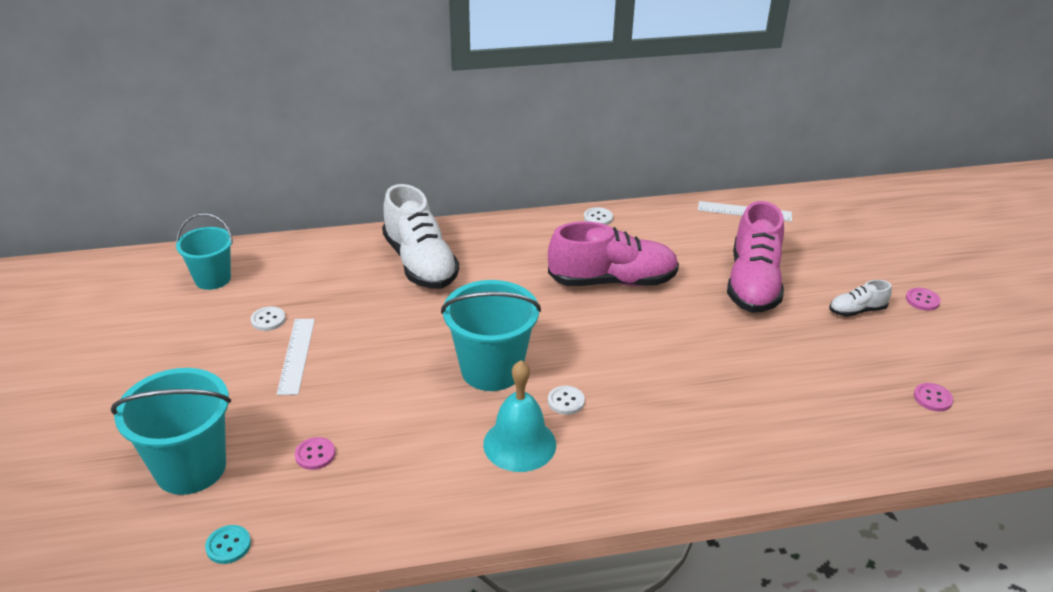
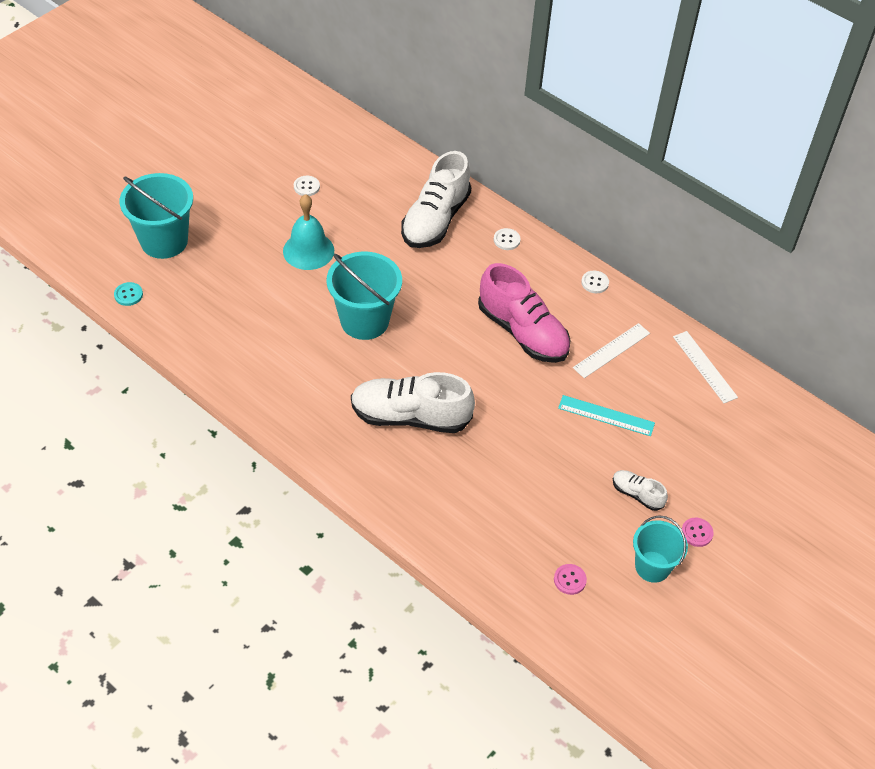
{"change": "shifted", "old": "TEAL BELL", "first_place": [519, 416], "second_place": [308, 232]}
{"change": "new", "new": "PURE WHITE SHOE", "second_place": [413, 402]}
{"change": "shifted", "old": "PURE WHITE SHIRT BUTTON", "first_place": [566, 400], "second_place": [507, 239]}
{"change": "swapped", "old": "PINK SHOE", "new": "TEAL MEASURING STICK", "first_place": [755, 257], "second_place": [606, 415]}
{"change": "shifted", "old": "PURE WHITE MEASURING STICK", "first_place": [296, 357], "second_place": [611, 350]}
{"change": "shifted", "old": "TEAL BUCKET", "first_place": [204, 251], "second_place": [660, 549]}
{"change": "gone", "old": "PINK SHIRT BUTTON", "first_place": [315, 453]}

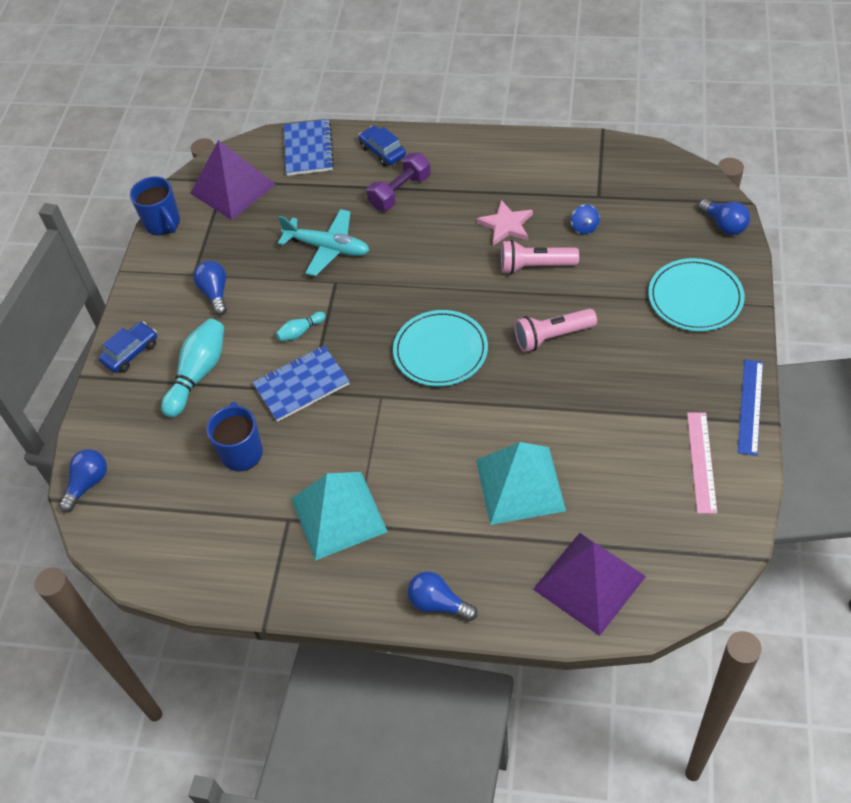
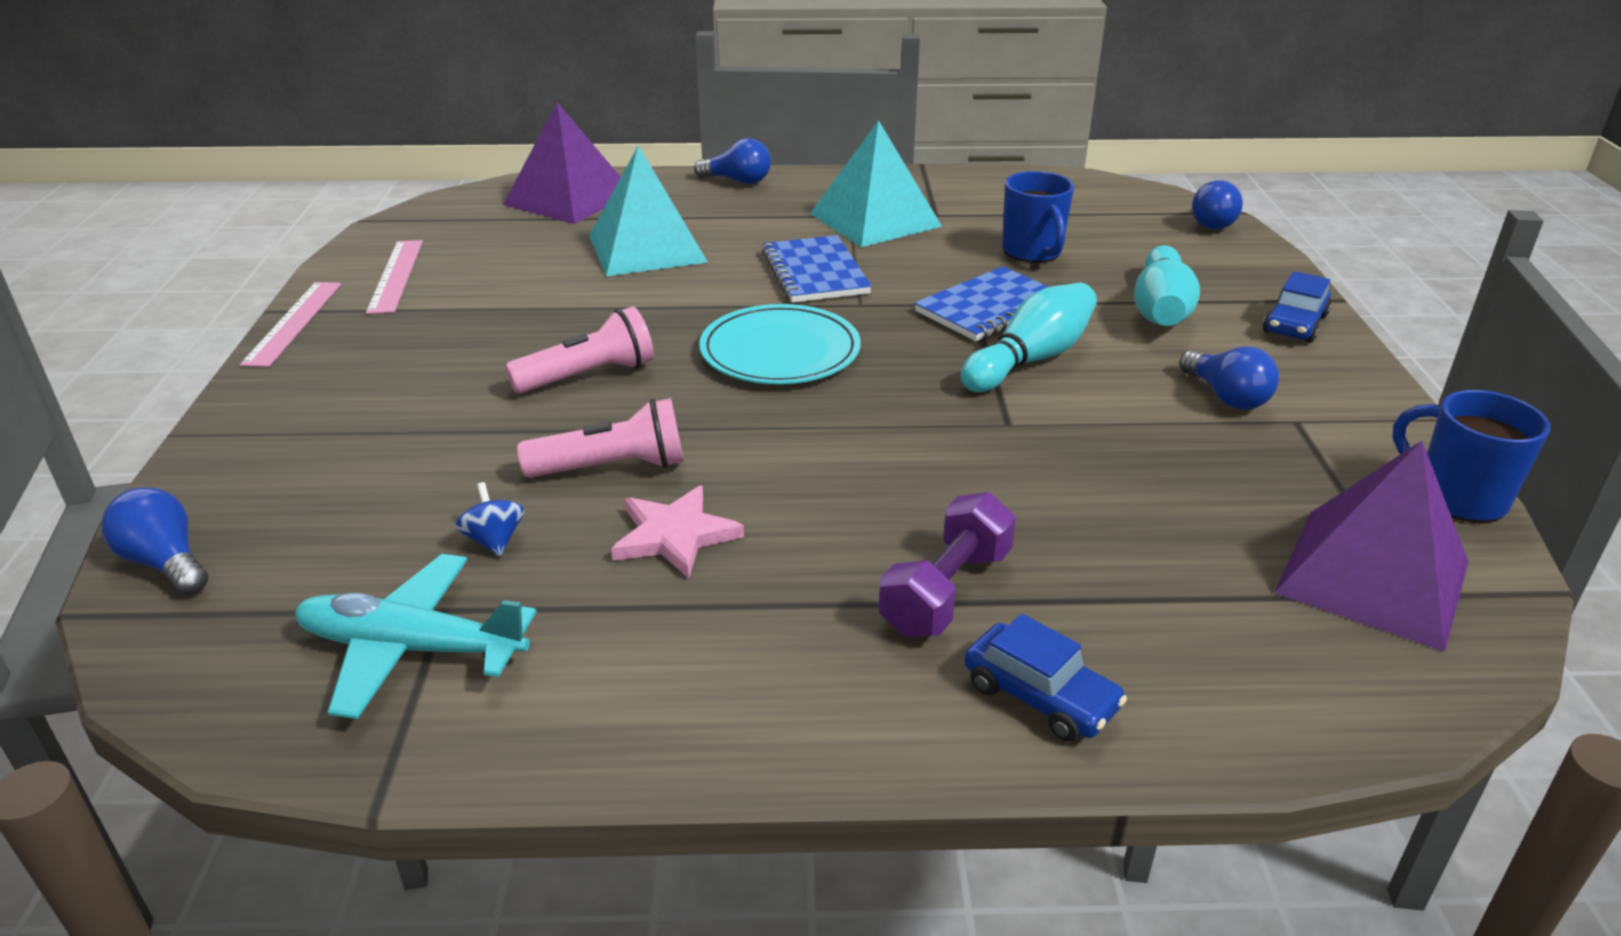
{"change": "repainted", "old": "ROYAL BLUE MEASURING STICK", "new": "PINK MEASURING STICK", "first_place": [750, 408], "second_place": [290, 324]}
{"change": "shifted", "old": "TEAL AEROPLANE", "first_place": [324, 242], "second_place": [415, 636]}
{"change": "shifted", "old": "ROYAL BLUE EXERCISE BOOK", "first_place": [309, 147], "second_place": [817, 269]}
{"change": "scaled", "old": "TEAL BOWLING PIN", "first_place": [301, 326], "second_place": [1029, 337], "factor": 1.96}
{"change": "gone", "old": "TEAL DINNER PLATE", "first_place": [696, 294]}

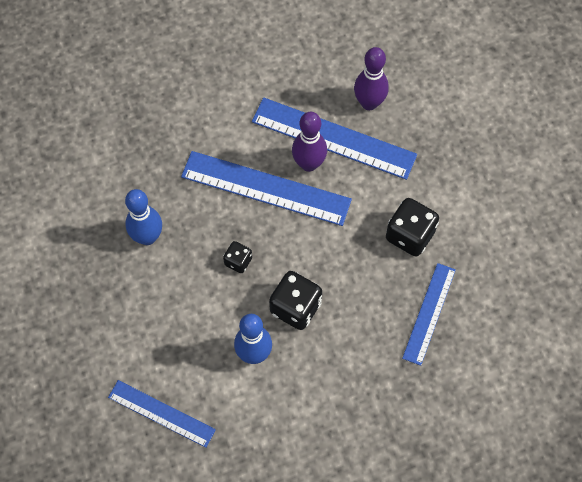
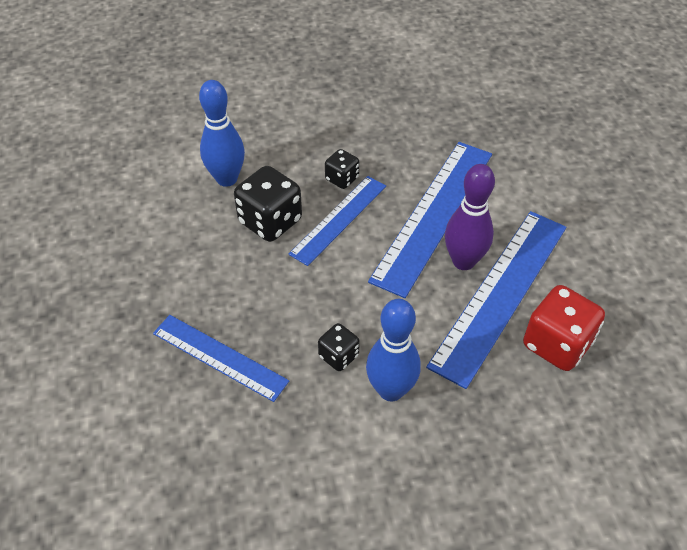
{"change": "shifted", "old": "ROYAL BLUE MEASURING STICK", "first_place": [162, 414], "second_place": [337, 221]}
{"change": "scaled", "old": "BLACK GAME DIE", "first_place": [412, 227], "second_place": [339, 347], "factor": 0.56}
{"change": "shifted", "old": "ROYAL BLUE BOWLING PIN", "first_place": [143, 217], "second_place": [393, 350]}
{"change": "swapped", "old": "ROYAL PURPLE BOWLING PIN", "new": "RED GAME DIE", "first_place": [371, 78], "second_place": [564, 328]}

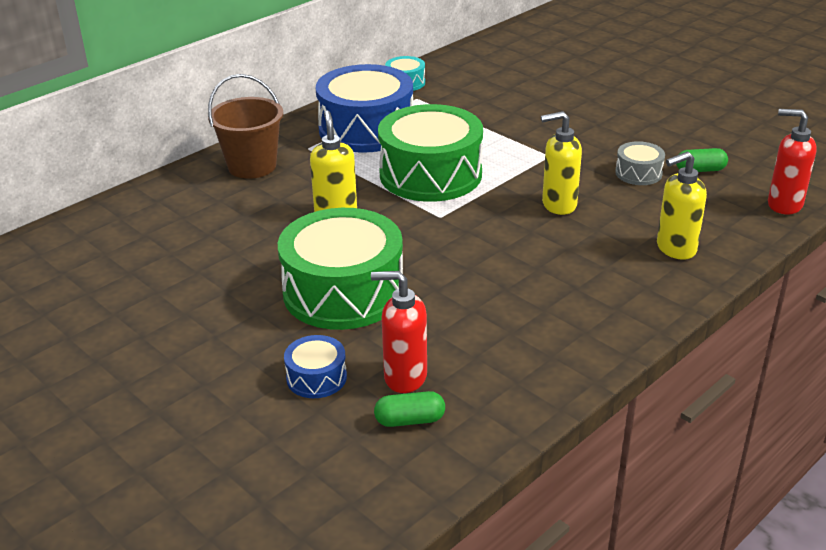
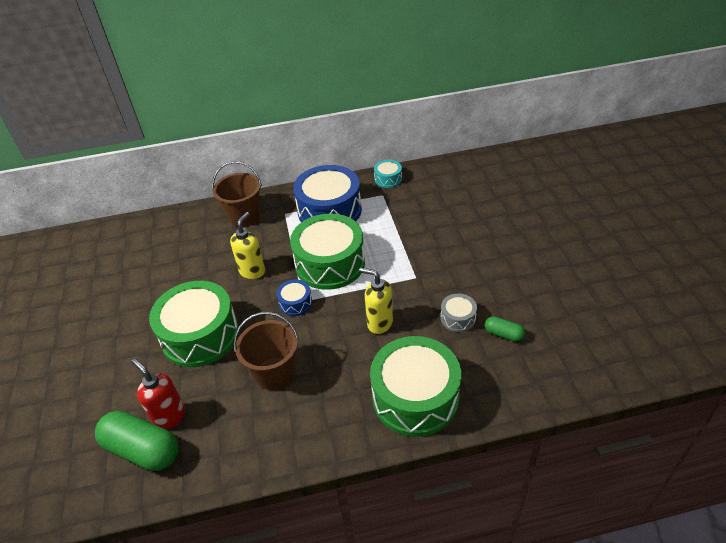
{"change": "scaled", "old": "LEAF-GREEN CAPSULE", "first_place": [409, 409], "second_place": [137, 441], "factor": 2.0}
{"change": "new", "new": "BROWN BUCKET", "second_place": [266, 351]}
{"change": "shifted", "old": "ROYAL BLUE SNARE DRUM", "first_place": [315, 366], "second_place": [294, 297]}
{"change": "swapped", "old": "YELLOW SOAP DISPENSER", "new": "LEAF-GREEN SNARE DRUM", "first_place": [682, 205], "second_place": [415, 386]}
{"change": "gone", "old": "RED SOAP DISPENSER", "first_place": [792, 161]}

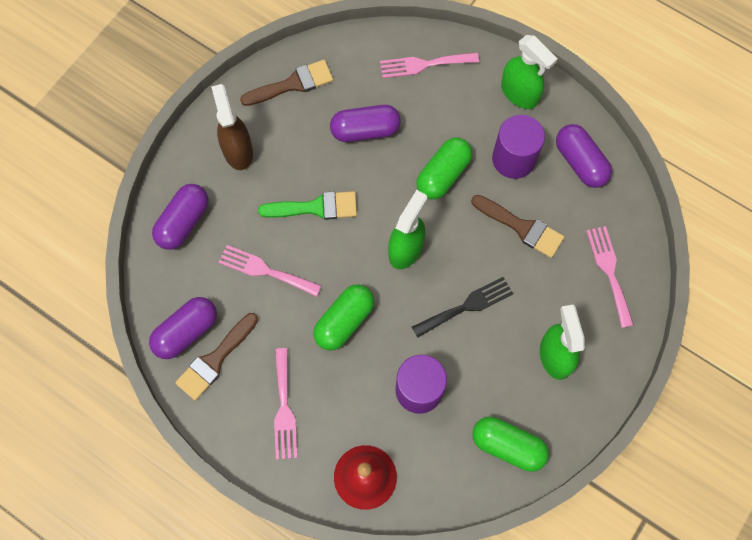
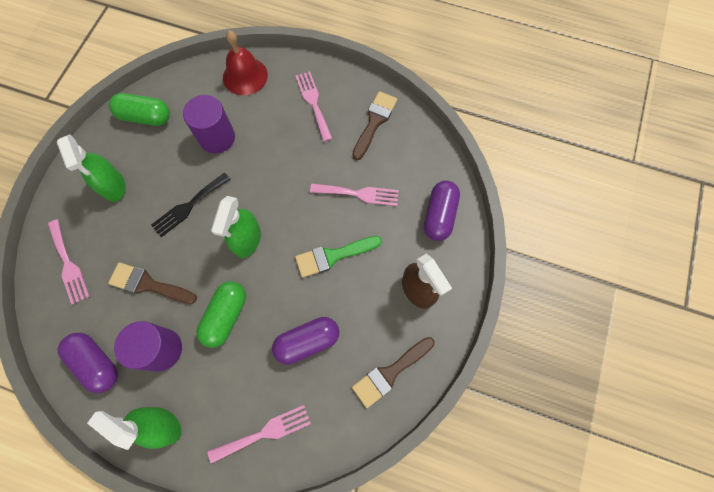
{"change": "gone", "old": "ROYAL PURPLE CAPSULE", "first_place": [183, 328]}
{"change": "gone", "old": "LEAF-GREEN CAPSULE", "first_place": [343, 318]}

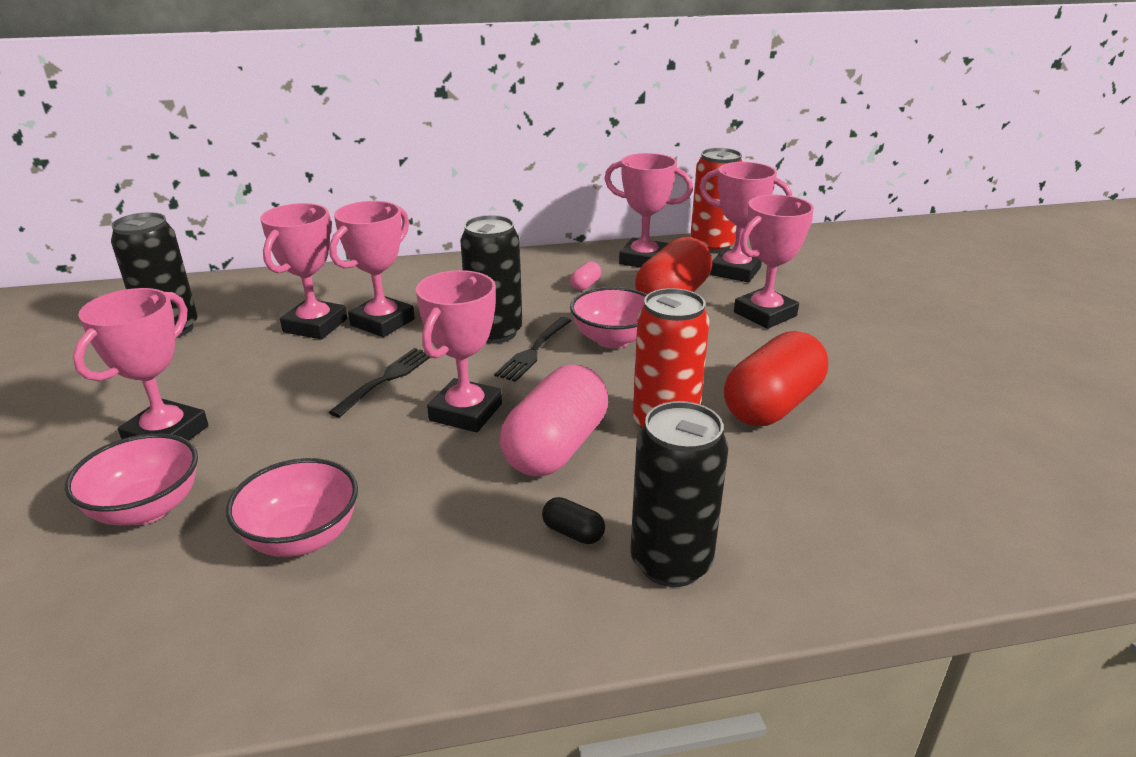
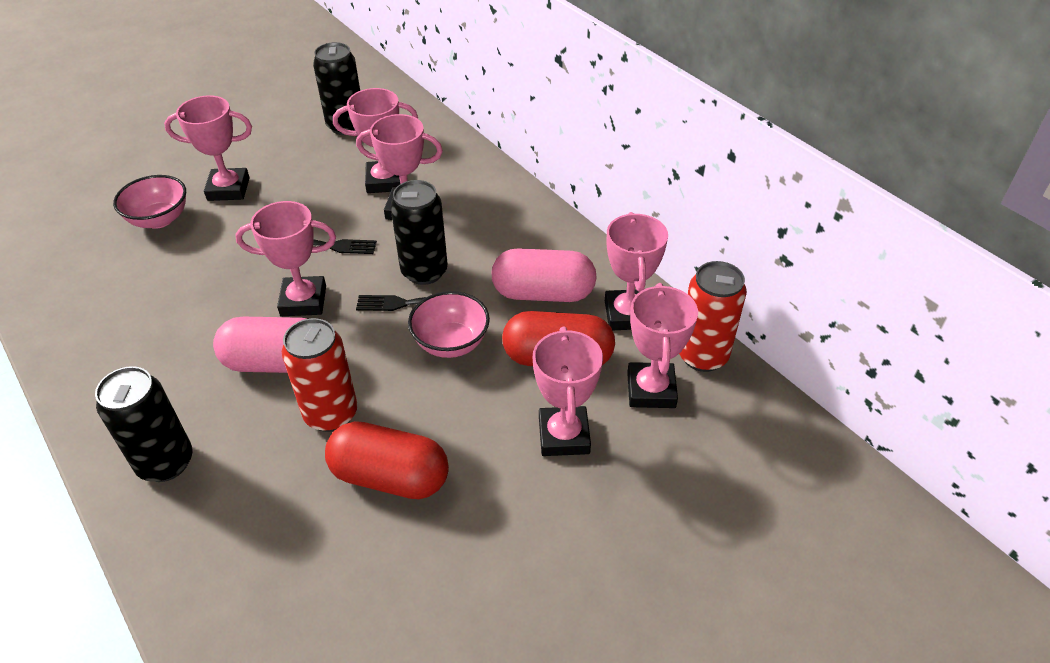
{"change": "scaled", "old": "PINK CAPSULE", "first_place": [585, 276], "second_place": [544, 275], "factor": 2.45}
{"change": "rotated", "old": "PINK AWARD CUP", "first_place": [774, 262], "second_place": [568, 391], "degrees": 60}
{"change": "gone", "old": "PINK SERVING BOWL", "first_place": [292, 507]}
{"change": "gone", "old": "BLACK CAPSULE", "first_place": [573, 520]}

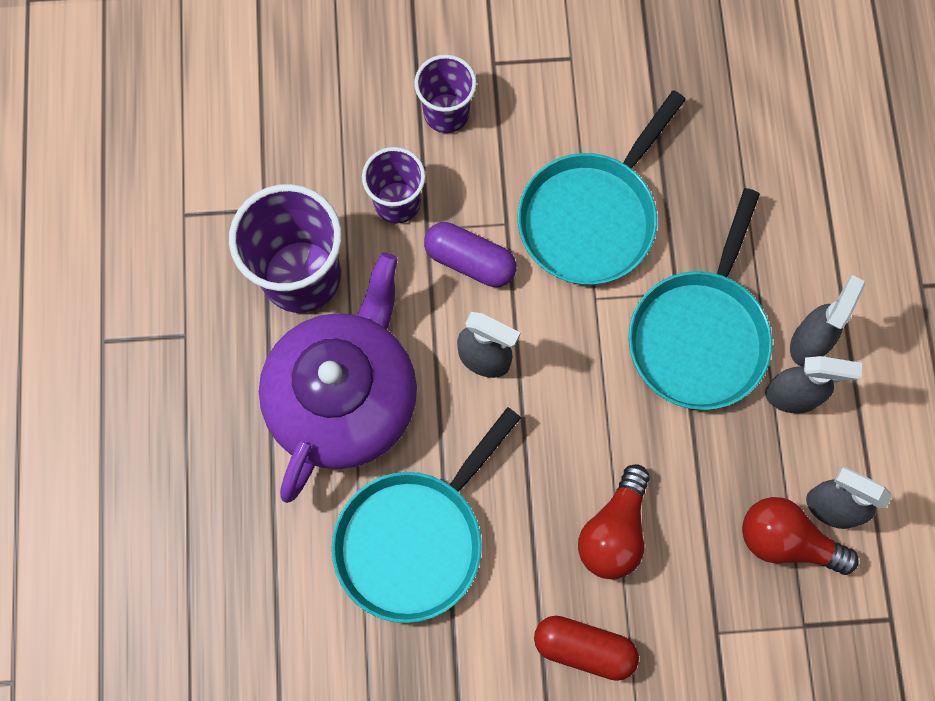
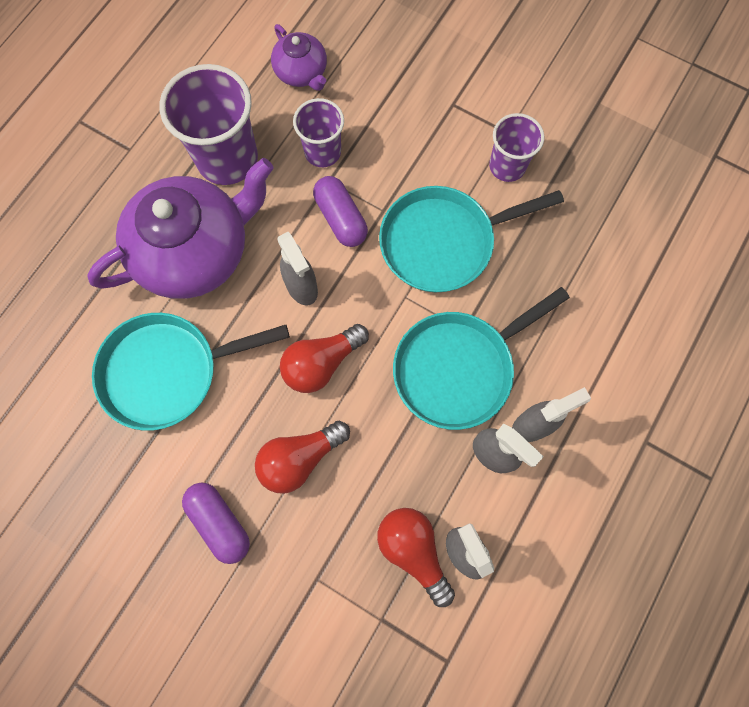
{"change": "repainted", "old": "RED CAPSULE", "new": "ROYAL PURPLE CAPSULE", "first_place": [586, 648], "second_place": [216, 523]}
{"change": "new", "new": "ROYAL PURPLE TEAPOT", "second_place": [299, 57]}
{"change": "new", "new": "RED LIGHT BULB", "second_place": [324, 358]}
{"change": "shifted", "old": "ROYAL PURPLE TUMBLER", "first_place": [445, 94], "second_place": [516, 147]}

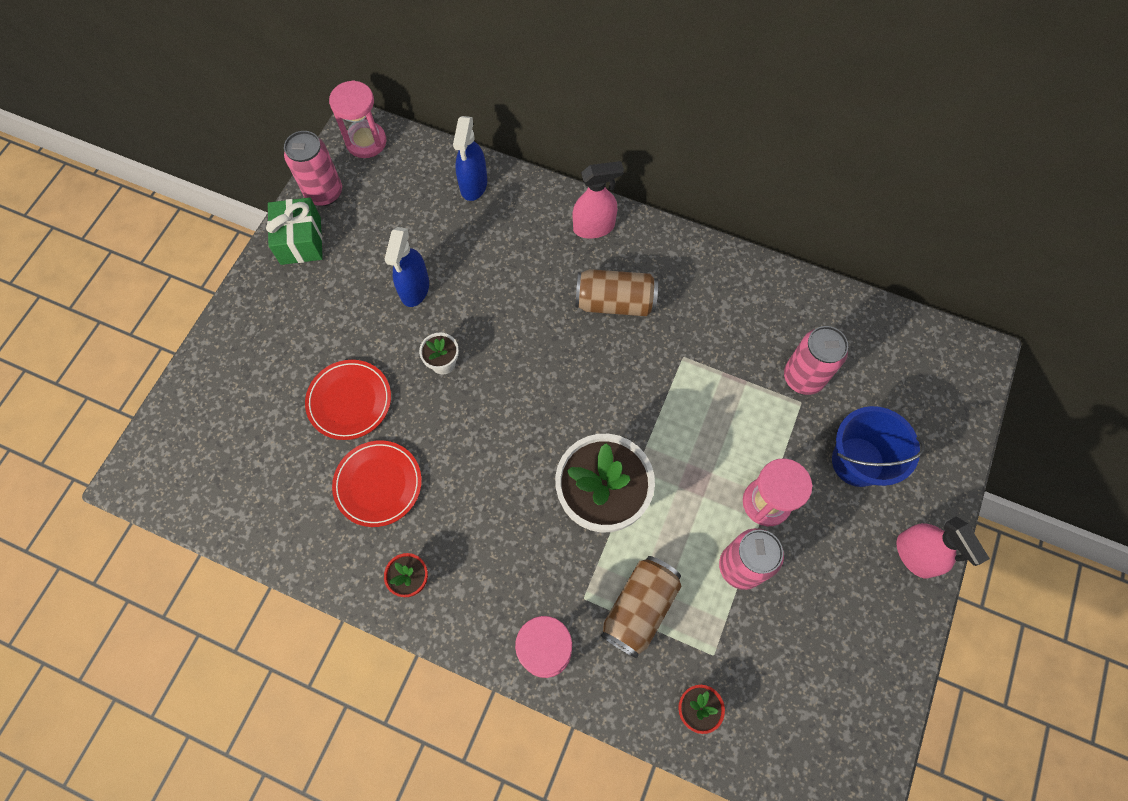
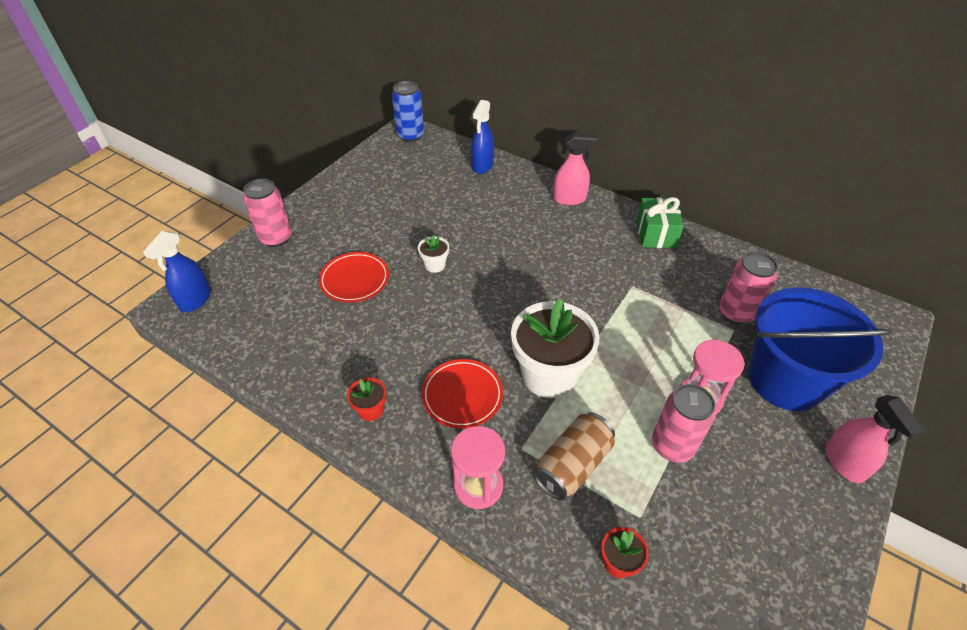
{"change": "shifted", "old": "ROYAL BLUE SPRAY BOTTLE", "first_place": [406, 267], "second_place": [177, 271]}
{"change": "shifted", "old": "PINK SODA CAN", "first_place": [313, 168], "second_place": [267, 213]}
{"change": "swapped", "old": "PINK SANDGLASS", "new": "ROYAL BLUE SODA CAN", "first_place": [357, 119], "second_place": [408, 111]}
{"change": "shifted", "old": "RED DINNER PLATE", "first_place": [377, 483], "second_place": [462, 393]}
{"change": "shifted", "old": "LEAF-GREEN WRAPPED GIFT", "first_place": [294, 231], "second_place": [660, 222]}
{"change": "scaled", "old": "ROYAL BLUE BUCKET", "first_place": [878, 446], "second_place": [820, 349], "factor": 1.53}
{"change": "gone", "old": "BROWN SODA CAN", "first_place": [616, 292]}

